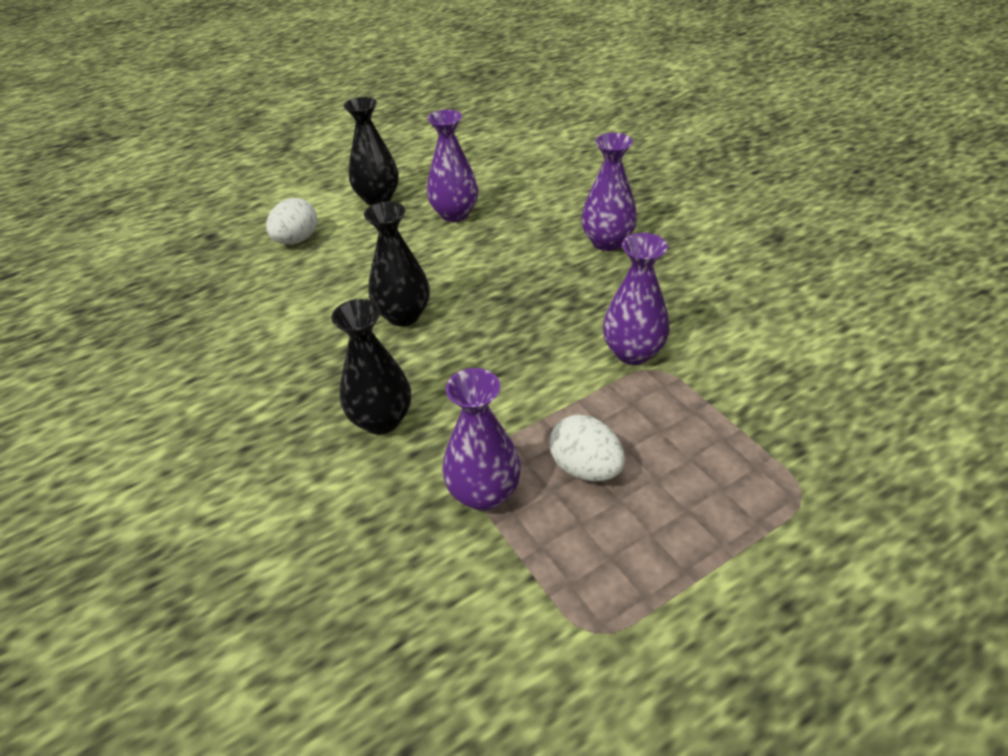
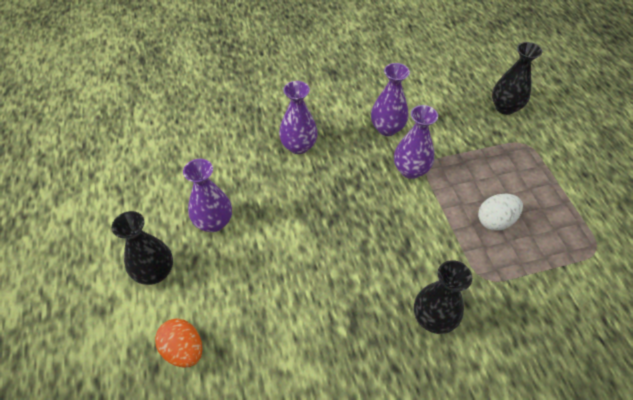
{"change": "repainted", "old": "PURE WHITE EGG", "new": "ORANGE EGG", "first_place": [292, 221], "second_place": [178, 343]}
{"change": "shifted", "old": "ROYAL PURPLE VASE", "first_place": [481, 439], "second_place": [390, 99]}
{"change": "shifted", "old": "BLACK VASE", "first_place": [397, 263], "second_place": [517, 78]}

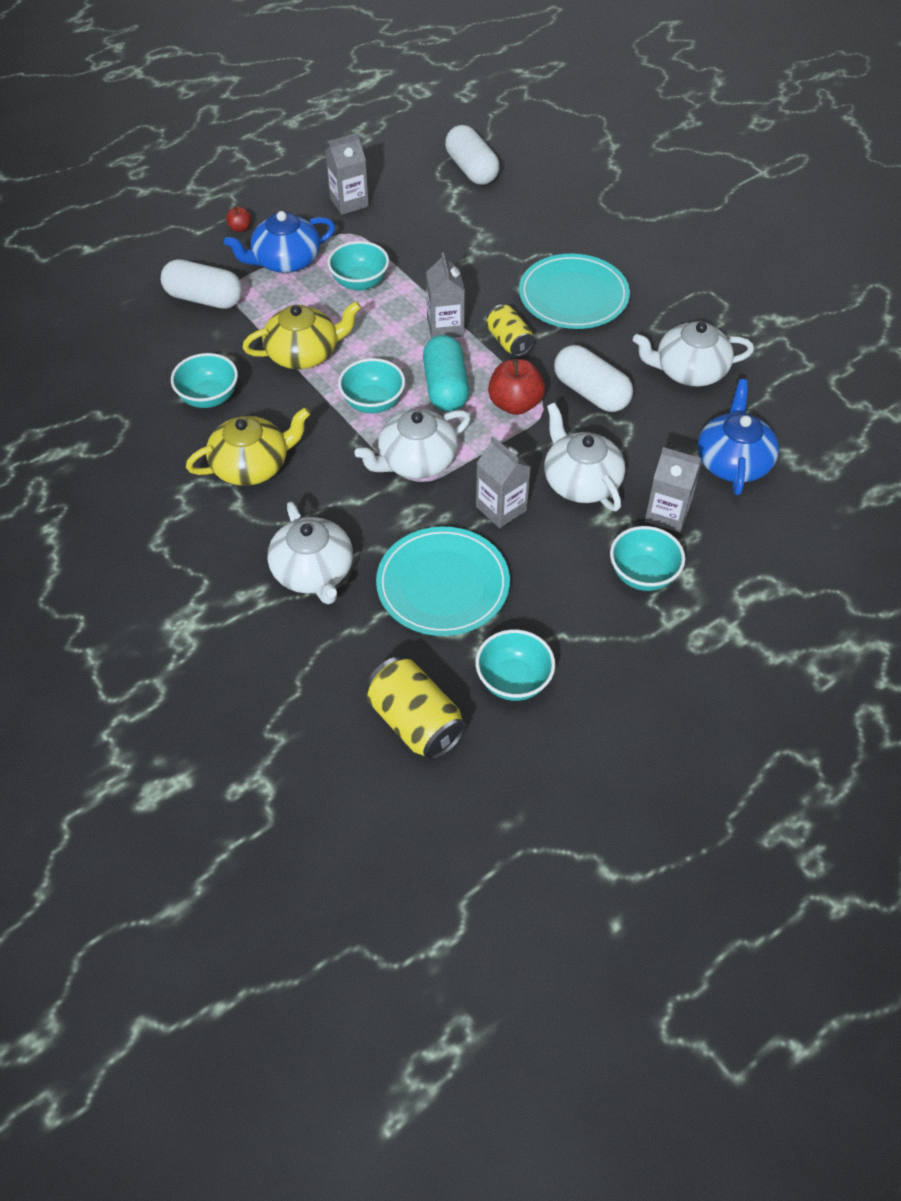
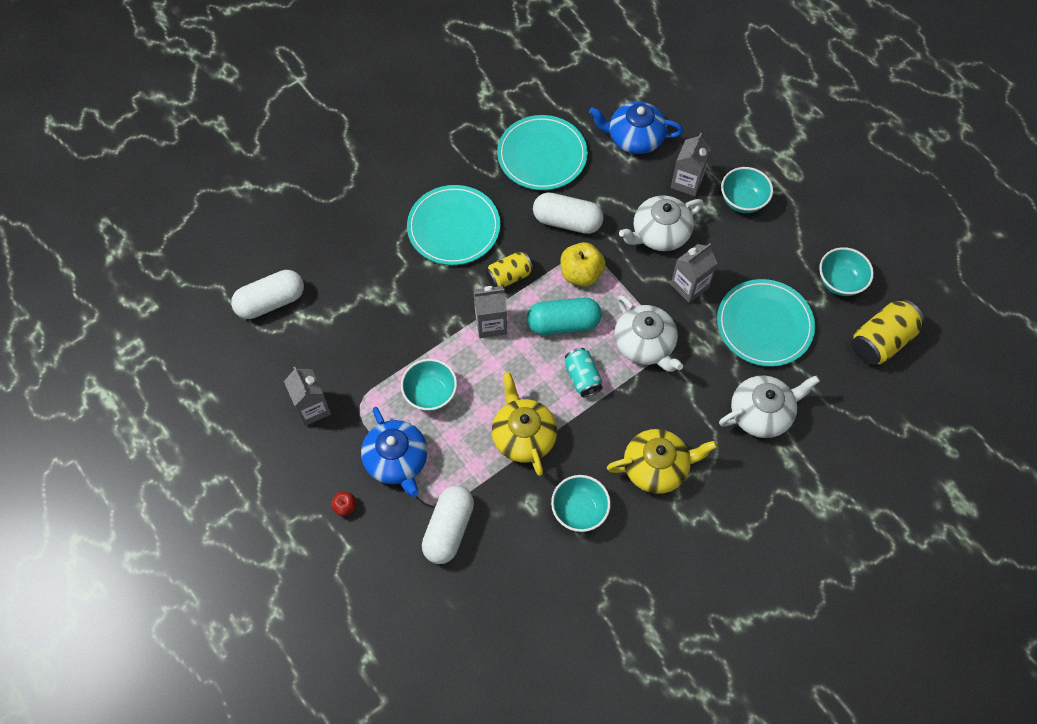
{"change": "swapped", "old": "PURE WHITE TEAPOT", "new": "TEAL DINNER PLATE", "first_place": [693, 354], "second_place": [542, 152]}
{"change": "rotated", "old": "PURE WHITE CAPSULE", "first_place": [593, 378], "second_place": [568, 213], "degrees": 60}
{"change": "repainted", "old": "RED TOY APPLE", "new": "YELLOW TOY APPLE", "first_place": [516, 387], "second_place": [583, 264]}
{"change": "swapped", "old": "TEAL SERVING BOWL", "new": "TEAL SODA CAN", "first_place": [371, 386], "second_place": [583, 372]}
{"change": "rotated", "old": "YELLOW TEAPOT", "first_place": [248, 447], "second_place": [662, 461], "degrees": 105}

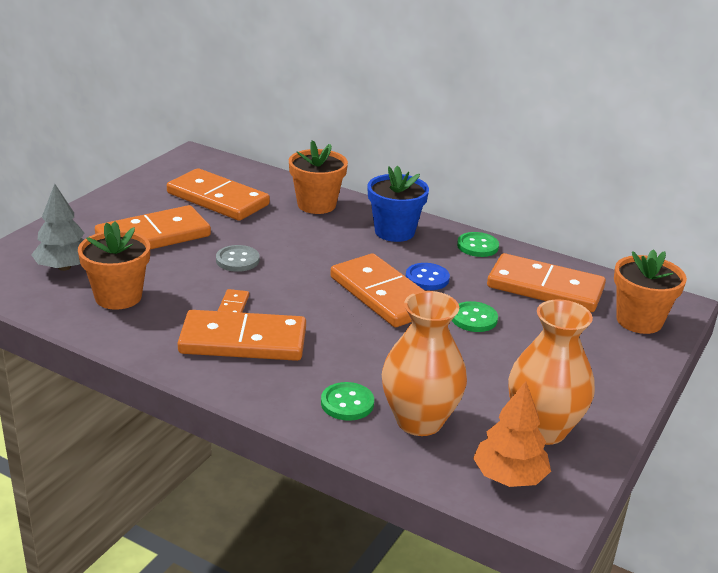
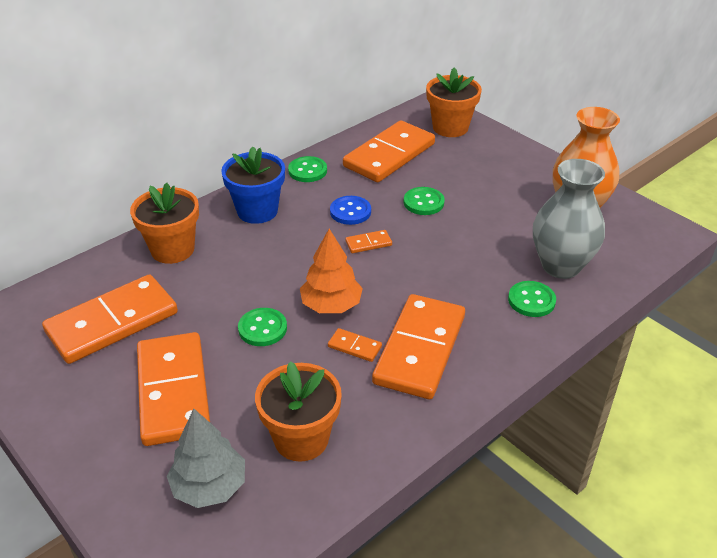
{"change": "repainted", "old": "ASH-GREY SHIRT BUTTON", "new": "LEAF-GREEN SHIRT BUTTON", "first_place": [238, 258], "second_place": [262, 327]}
{"change": "shifted", "old": "ORANGE FIR TREE", "first_place": [512, 434], "second_place": [331, 271]}
{"change": "scaled", "old": "ORANGE DOMINO PIECE", "first_place": [377, 290], "second_place": [368, 241], "factor": 0.4}
{"change": "repainted", "old": "ORANGE VASE", "new": "ASH-GREY VASE", "first_place": [424, 363], "second_place": [569, 219]}

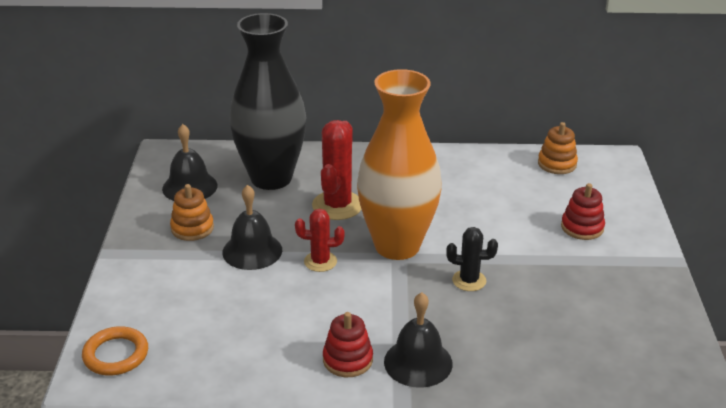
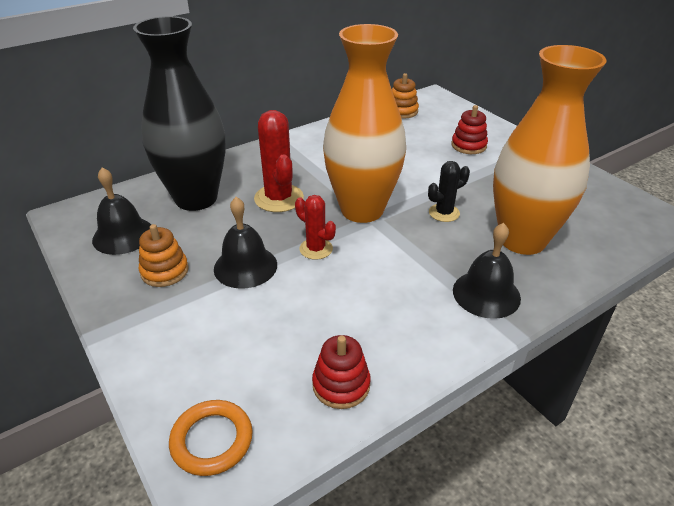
{"change": "rotated", "old": "RED SAGUARO CACTUS", "first_place": [319, 240], "second_place": [315, 227], "degrees": 75}
{"change": "shifted", "old": "RED STACKING RINGS", "first_place": [348, 344], "second_place": [341, 372]}
{"change": "new", "new": "ORANGE VASE", "second_place": [550, 150]}

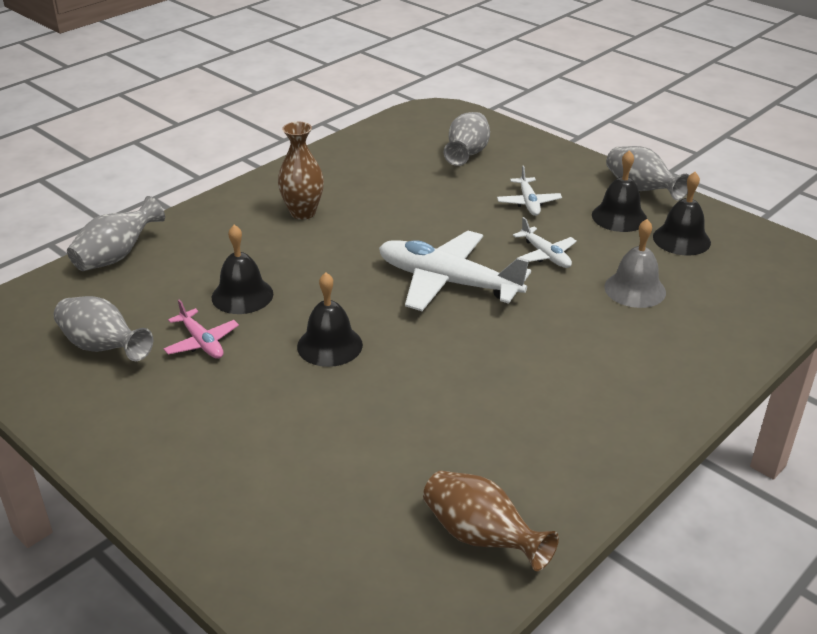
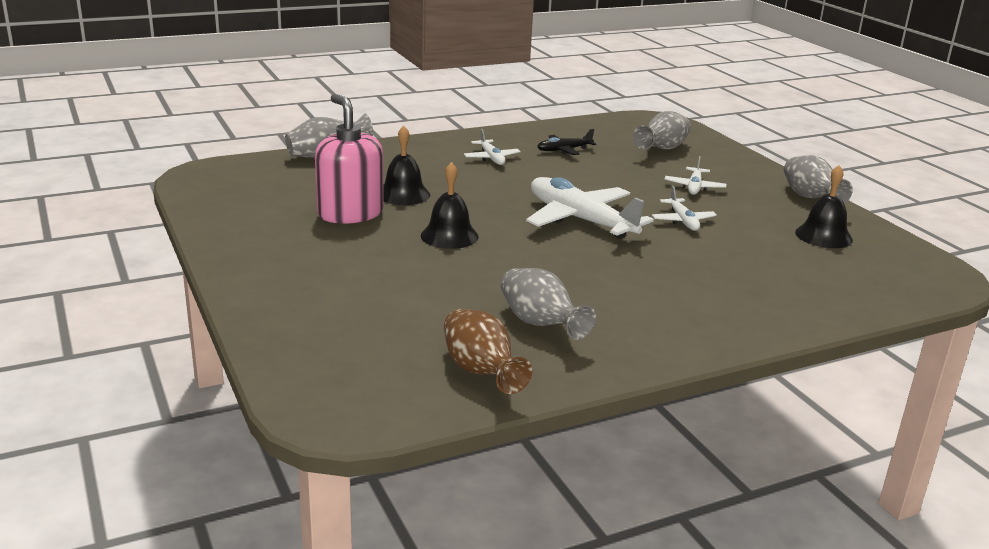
{"change": "swapped", "old": "PINK AEROPLANE", "new": "PINK SOAP DISPENSER", "first_place": [201, 329], "second_place": [349, 159]}
{"change": "swapped", "old": "BROWN VASE", "new": "PURE WHITE AEROPLANE", "first_place": [301, 171], "second_place": [492, 147]}
{"change": "shifted", "old": "ASH-GREY VASE", "first_place": [103, 328], "second_place": [548, 304]}
{"change": "new", "new": "BLACK AEROPLANE", "second_place": [566, 142]}
{"change": "gone", "old": "BLACK BELL", "first_place": [619, 191]}
{"change": "gone", "old": "ASH-GREY BELL", "first_place": [635, 263]}

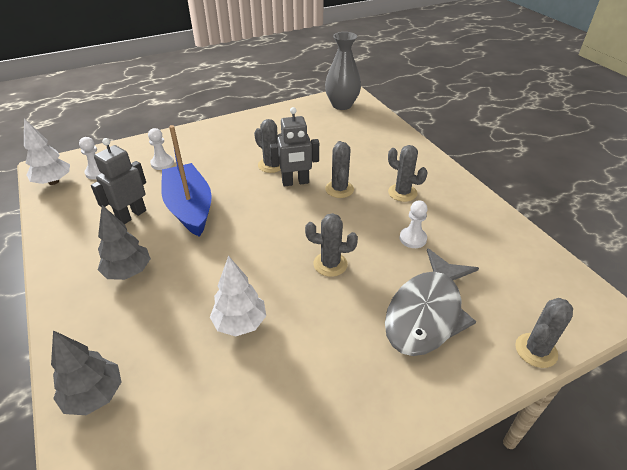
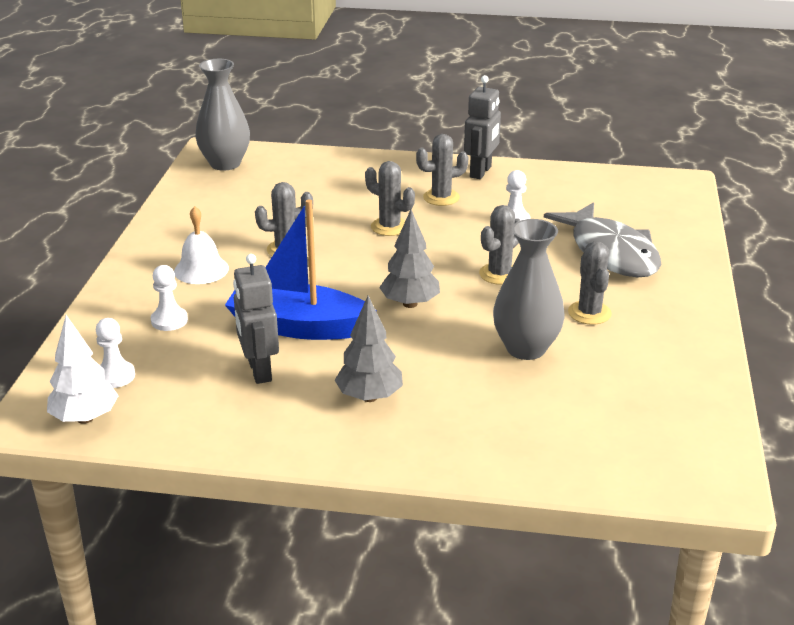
{"change": "new", "new": "PURE WHITE BELL", "second_place": [201, 245]}
{"change": "shifted", "old": "ASH-GREY FIR TREE", "first_place": [86, 372], "second_place": [409, 259]}
{"change": "shifted", "old": "ASH-GREY TOY ROBOT", "first_place": [294, 147], "second_place": [482, 127]}
{"change": "swapped", "old": "PURE WHITE FIR TREE", "new": "ASH-GREY VASE", "first_place": [238, 296], "second_place": [529, 289]}
{"change": "shifted", "old": "ASH-GREY SAGUARO CACTUS", "first_place": [544, 333], "second_place": [590, 283]}

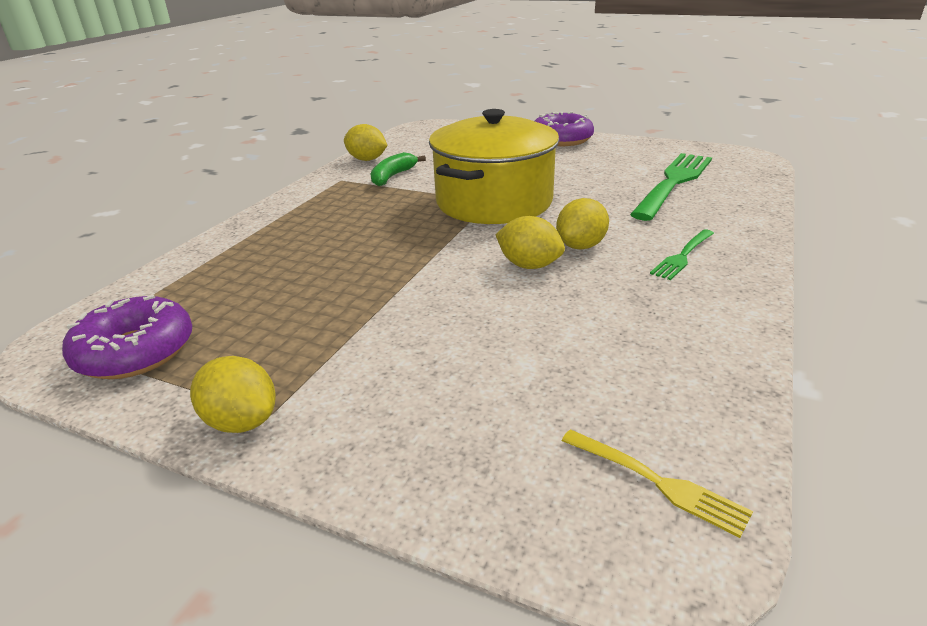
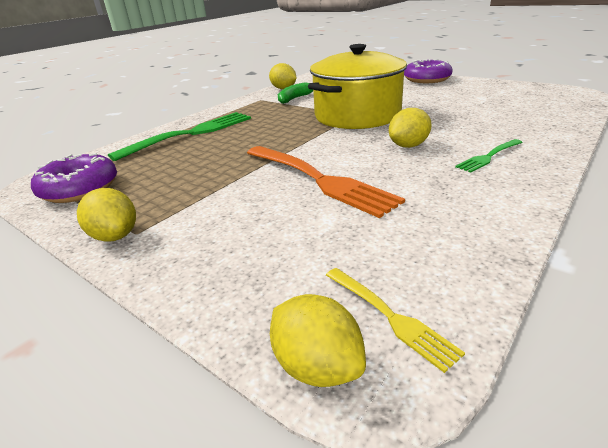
{"change": "shifted", "old": "LEAF-GREEN FORK", "first_place": [671, 187], "second_place": [179, 136]}
{"change": "new", "new": "ORANGE FORK", "second_place": [326, 182]}
{"change": "shifted", "old": "YELLOW CITRUS FRUIT", "first_place": [530, 242], "second_place": [318, 340]}

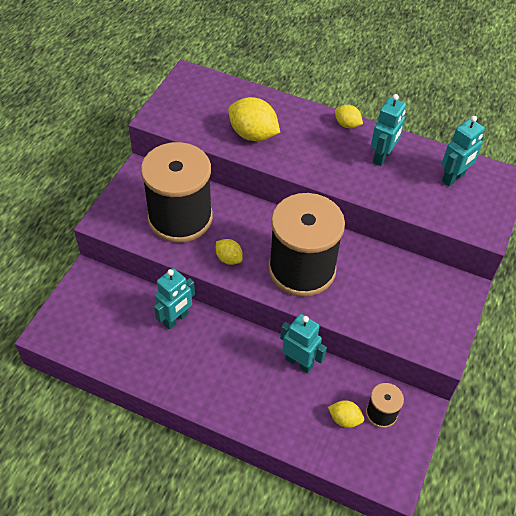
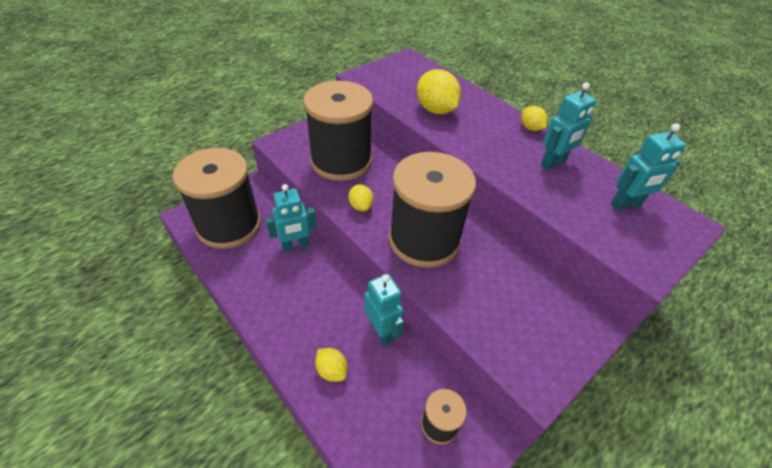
{"change": "new", "new": "BLACK REEL OF THREAD", "second_place": [217, 198]}
{"change": "shifted", "old": "YELLOW CITRUS FRUIT", "first_place": [346, 414], "second_place": [331, 365]}

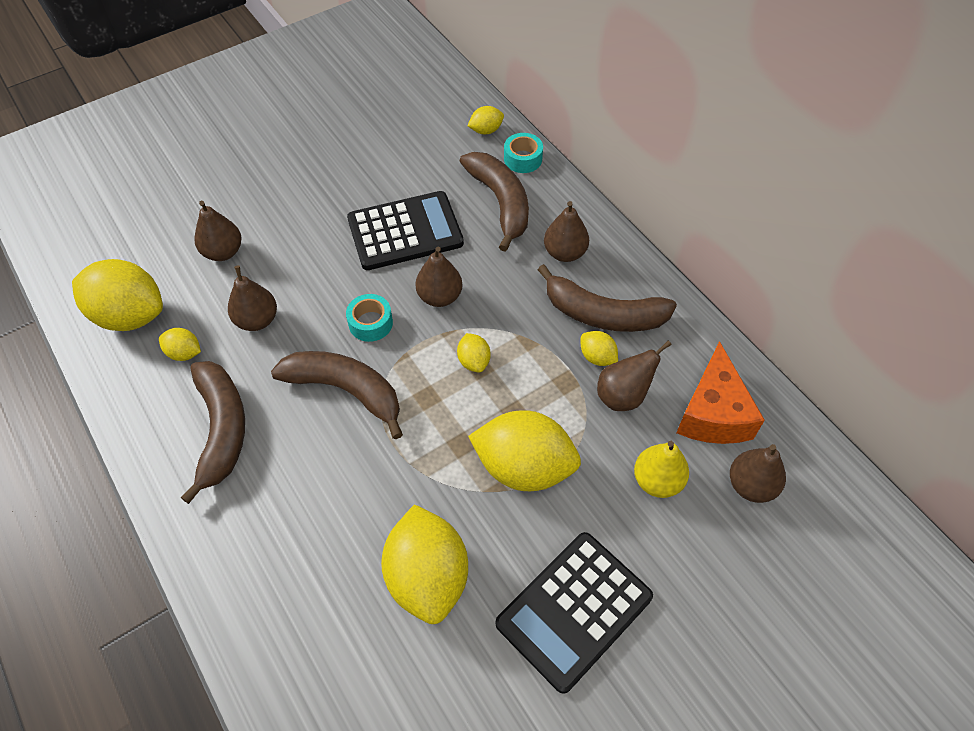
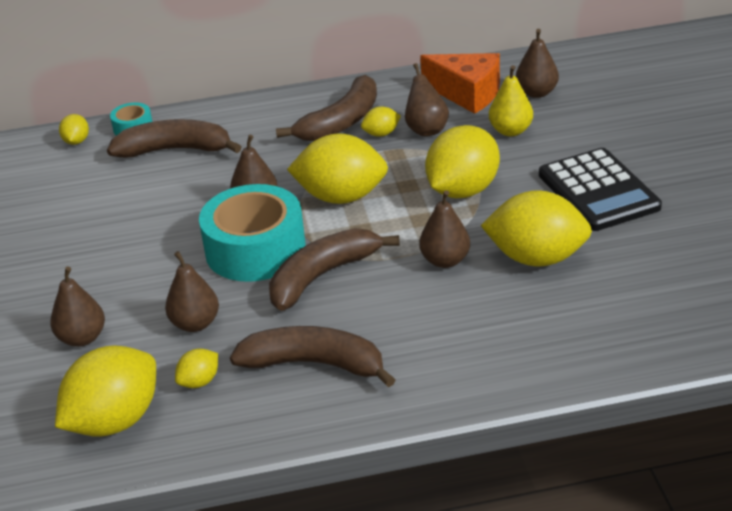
{"change": "scaled", "old": "TEAL STICKY TAPE", "first_place": [369, 318], "second_place": [252, 233], "factor": 2.18}
{"change": "scaled", "old": "YELLOW CITRUS FRUIT", "first_place": [473, 353], "second_place": [337, 168], "factor": 2.18}
{"change": "shifted", "old": "BROWN PEAR", "first_place": [566, 231], "second_place": [444, 229]}
{"change": "gone", "old": "BLACK ADDING MACHINE", "first_place": [405, 230]}

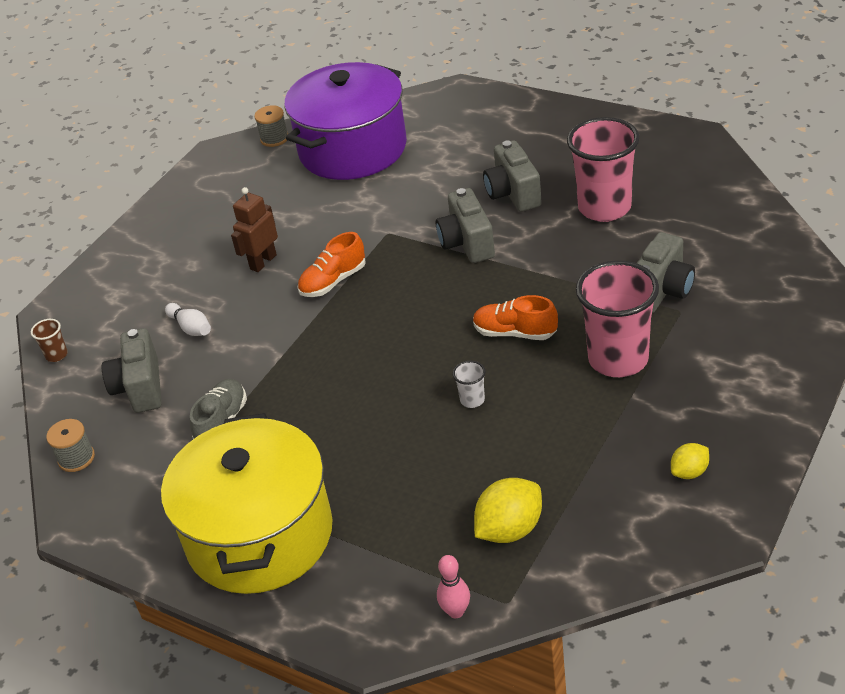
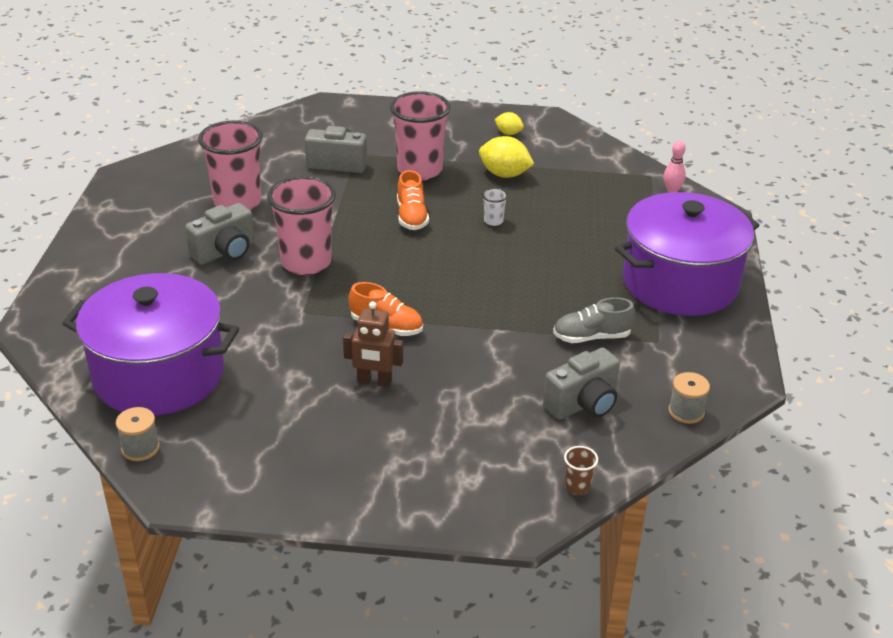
{"change": "swapped", "old": "ASH-GREY COMPACT CAMERA", "new": "PINK TUMBLER", "first_place": [465, 225], "second_place": [301, 225]}
{"change": "shifted", "old": "YELLOW CITRUS FRUIT", "first_place": [508, 510], "second_place": [506, 157]}
{"change": "repainted", "old": "YELLOW STOCKPOT", "new": "ROYAL PURPLE STOCKPOT", "first_place": [246, 503], "second_place": [687, 254]}
{"change": "gone", "old": "PURE WHITE BOWLING PIN", "first_place": [188, 319]}

